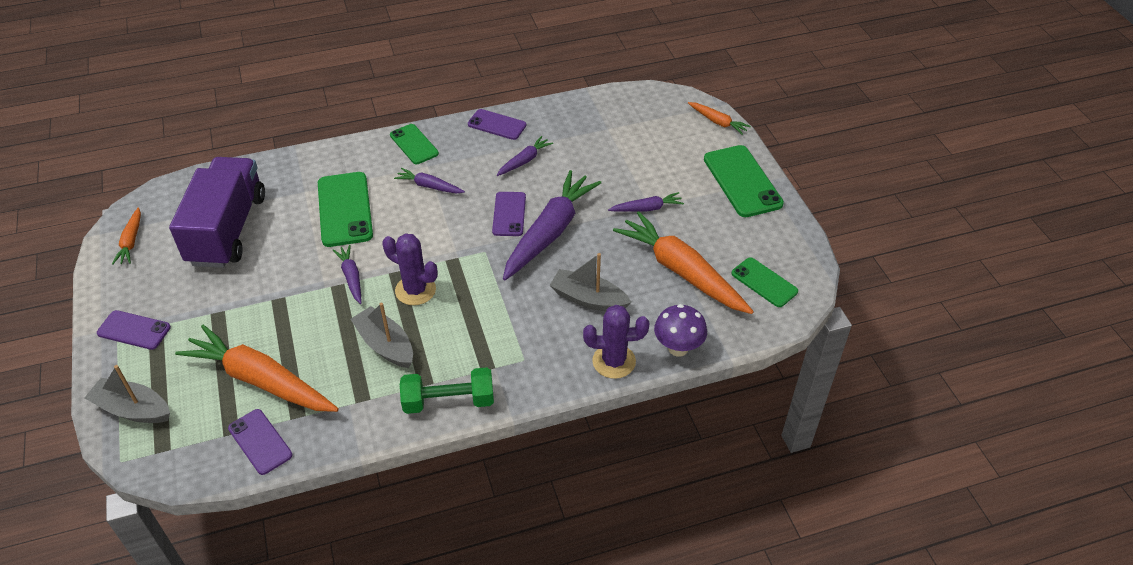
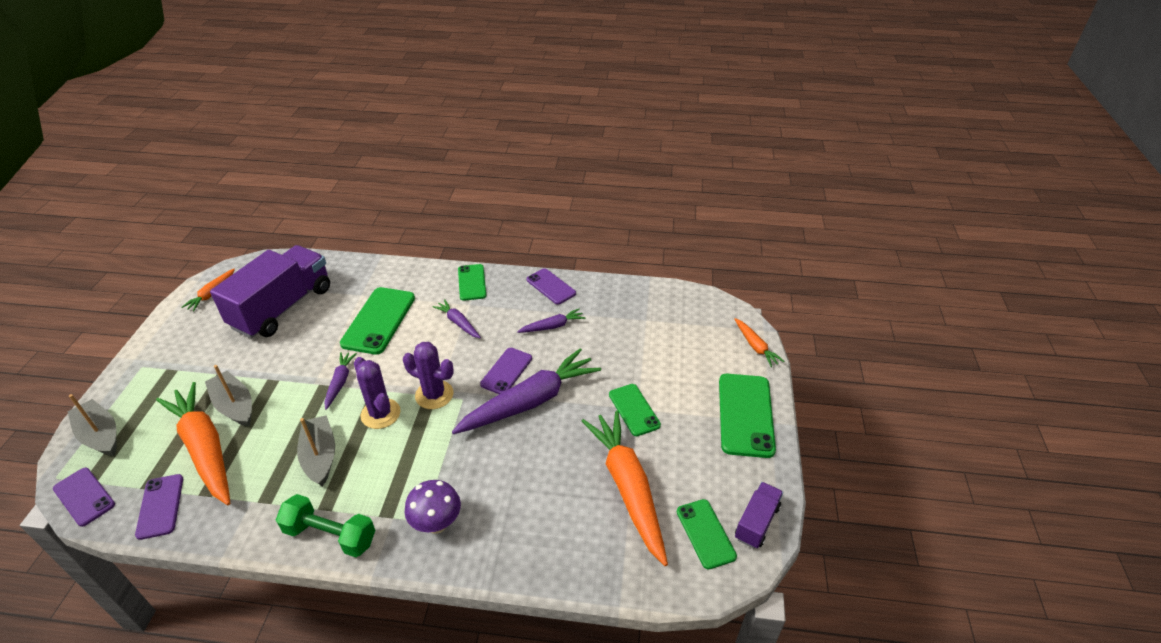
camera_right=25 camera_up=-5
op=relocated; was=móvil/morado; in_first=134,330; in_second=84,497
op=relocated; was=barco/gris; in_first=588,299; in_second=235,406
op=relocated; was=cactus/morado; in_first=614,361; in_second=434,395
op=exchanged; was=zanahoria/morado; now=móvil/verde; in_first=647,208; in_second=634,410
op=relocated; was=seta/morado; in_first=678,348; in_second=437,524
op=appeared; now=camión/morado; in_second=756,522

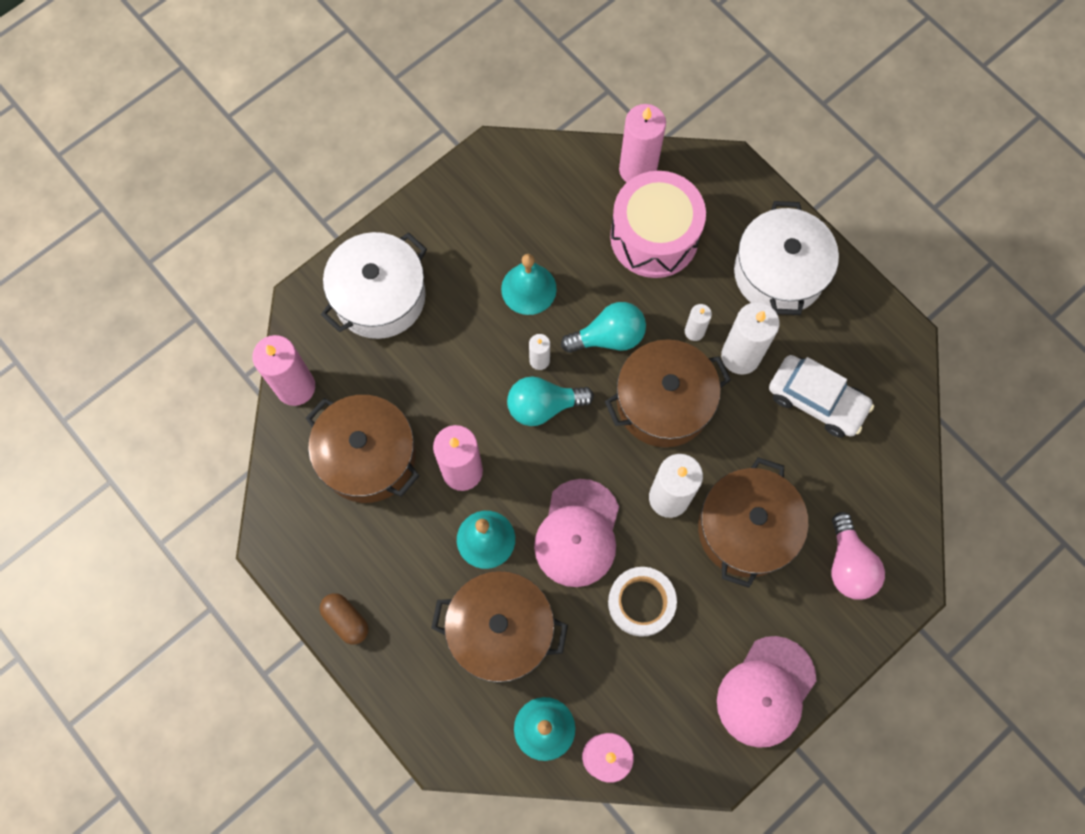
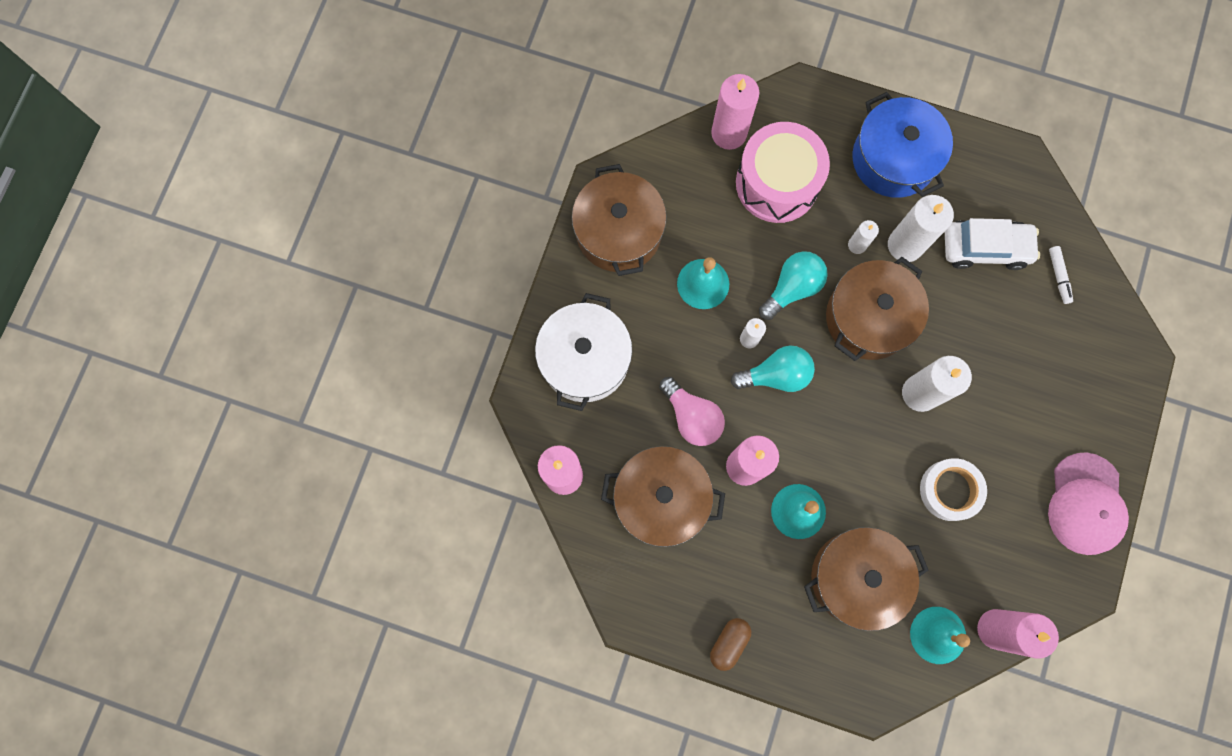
camera_right=-30 camera_up=5
op=spun; was=cápsula/marrón; in_first=346,620; in_second=729,643; clockwise=-75
op=spun; was=bombilla/turquesa; in_first=543,406; in_second=776,375; clockwise=-150
op=missing; was=gorra/rosa; in_first=578,533
op=relocated; was=olla/marrón; in_first=746,529; in_second=618,232
op=colour; was=olla/blanco; now=olla/azul; in_first=779,273; in_second=893,159
op=relocated; was=bombilla/rosa; in_first=848,565; in_second=692,417
op=appeared; now=rotulador/blanco; in_second=1058,276

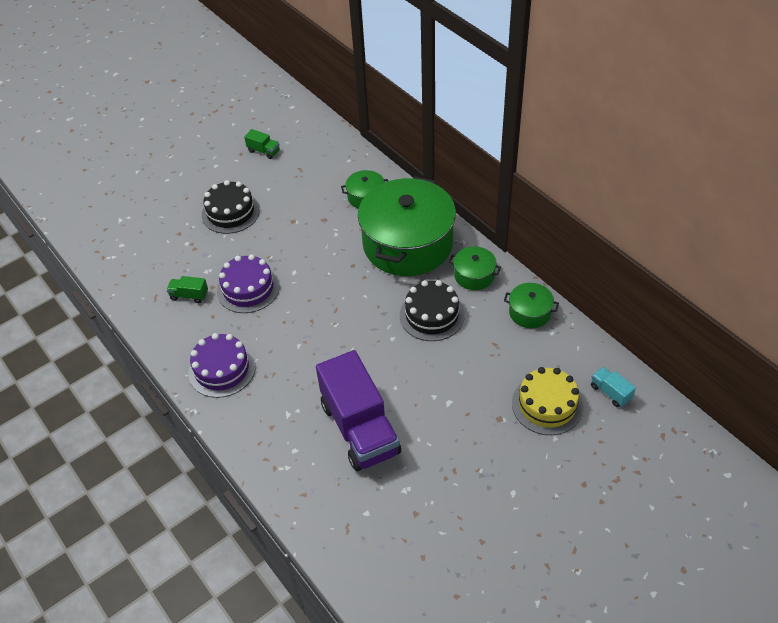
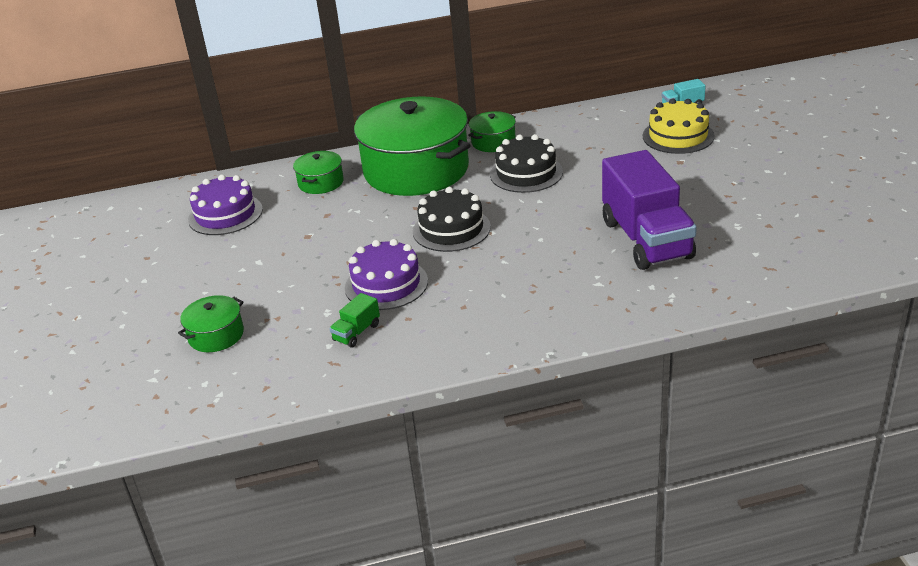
camera_right=-65 camera_up=-15
op=relocated; was=tarta/morado; in_first=222,369; in_second=225,214
op=relocated; was=tarta/negro; in_first=230,212; in_second=451,229
op=missing; was=camión/verde; in_first=264,151
op=spun; was=camión/morado; in_first=360,428; in_second=646,239; clockwise=75
op=relocated; was=olla/verde; in_first=529,312; in_second=216,335

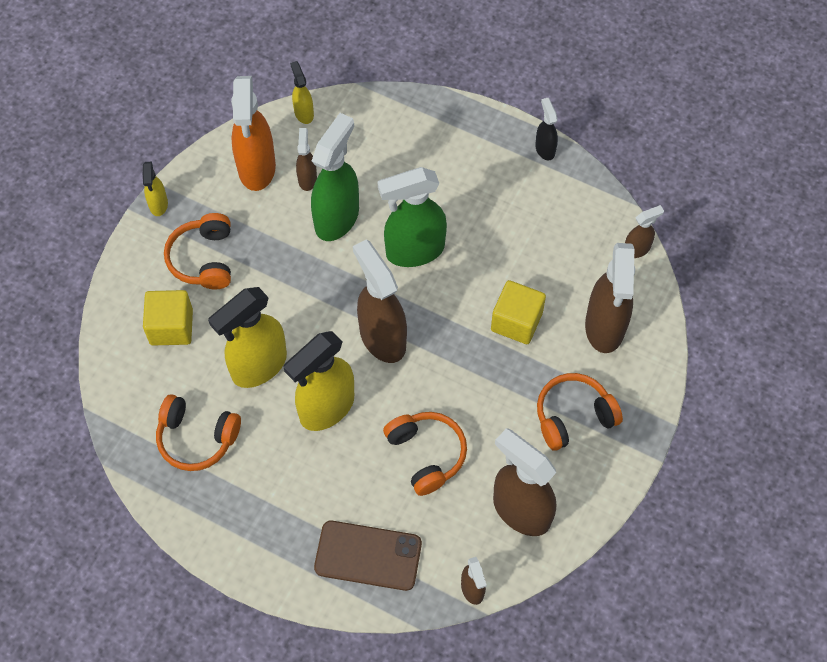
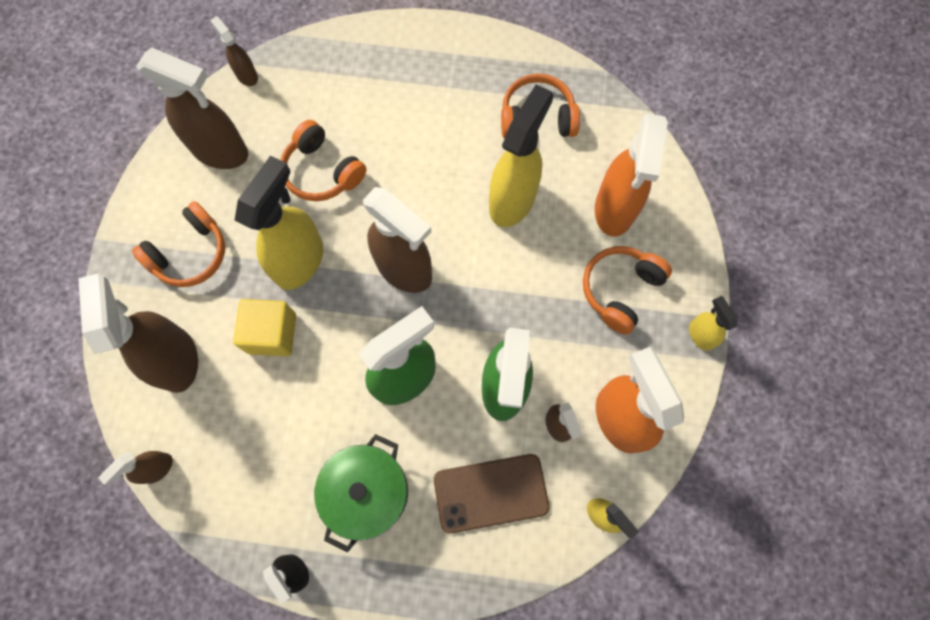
camera_right=160 camera_up=10
op=exchanged; was=cubo/amarillo; now=pulverizador/naranja; in_first=171,327; in_second=614,209
op=spun; was=auriculares/naranja; in_first=204,259; in_second=620,290; clockwise=-120
op=relocated; was=pulverizador/amarillo; in_first=326,408; in_second=300,260
op=relocated; was=móvil/marrón; in_first=368,555; in_second=491,493
op=appeared; now=olla/verde; in_second=368,492

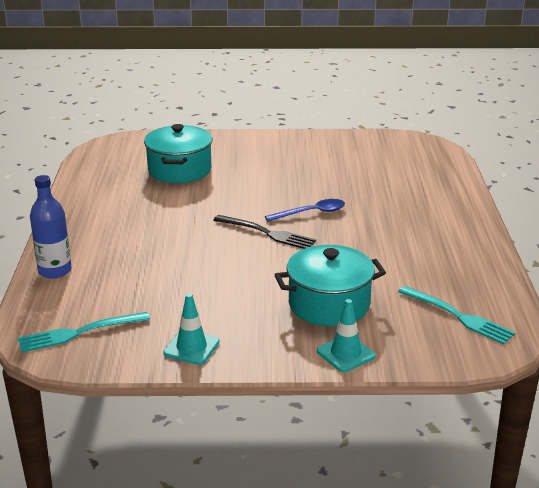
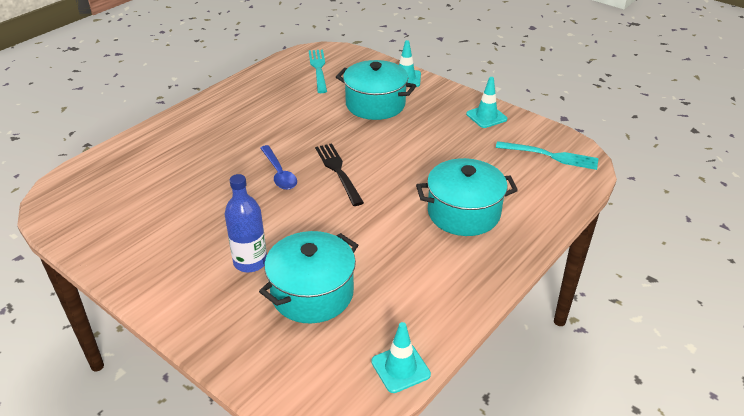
camera_right=-140 camera_up=10
op=relocated; was=botella/azul; in_first=55,271; in_second=250,262
op=spun; was=cuchara/azul; in_first=311,213; in_second=279,173; clockwise=-135
op=appeared; now=cono de tráfico/turquesa; in_second=400,368
op=appeared; now=olla/turquesa; in_second=463,213

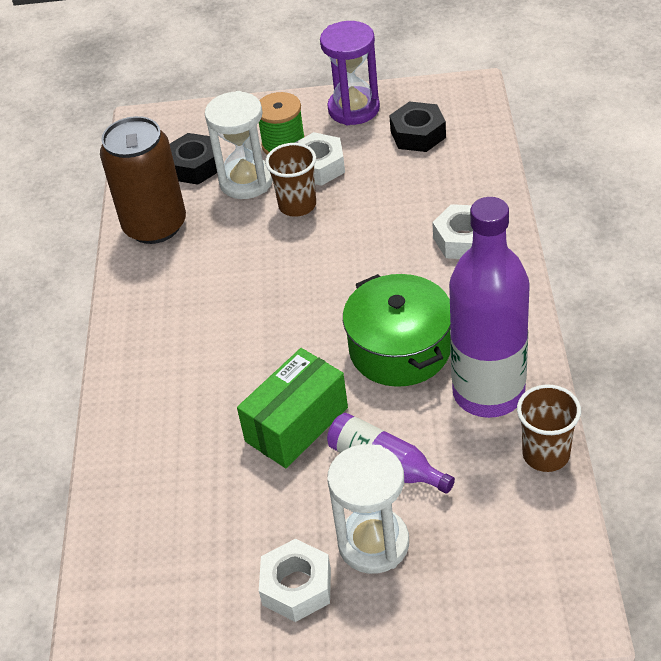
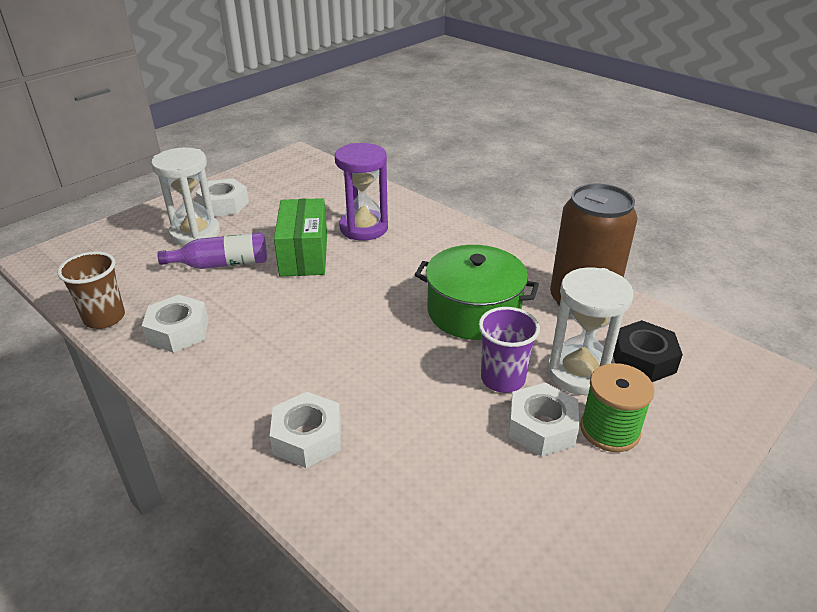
camera_right=130 camera_up=-10
op=colour; was=vaso/marrón; now=vaso/morado; in_first=297,205; in_second=502,379
op=relocated; was=reloj de arena/morado; in_first=354,109; in_second=364,228
op=relocated; was=olla/verde; in_first=400,349; in_second=473,311
op=missing; was=tuerca/negro; in_first=418,134
op=exchanged; was=botella/morado; now=tuerca/blanco; in_first=488,392; in_second=178,331

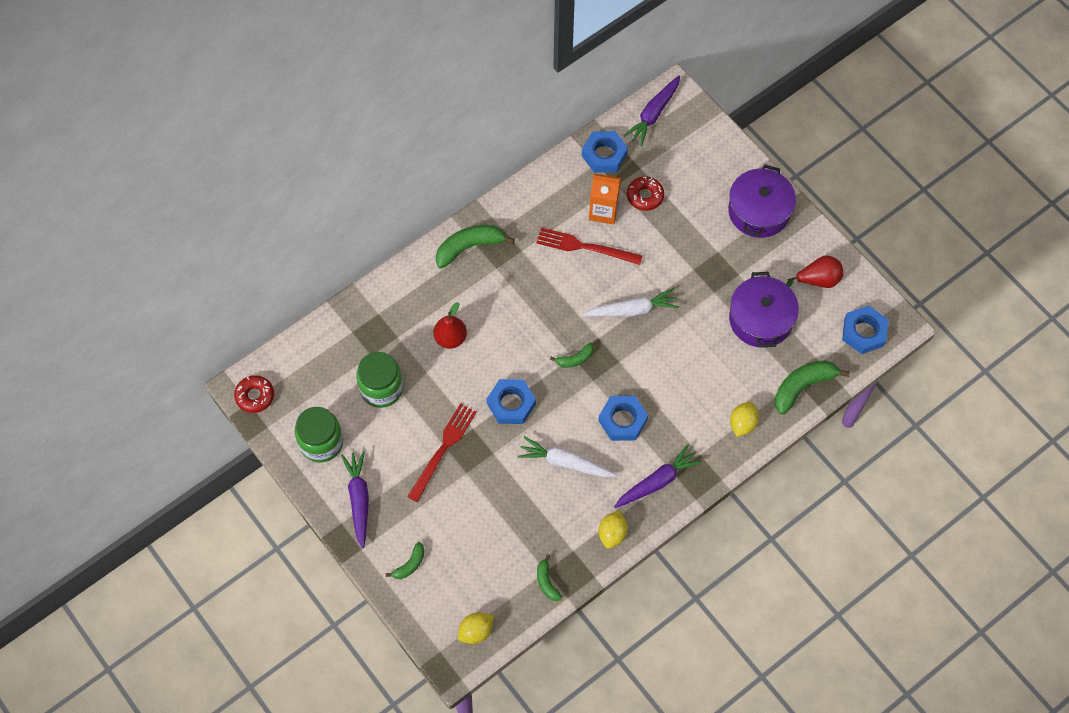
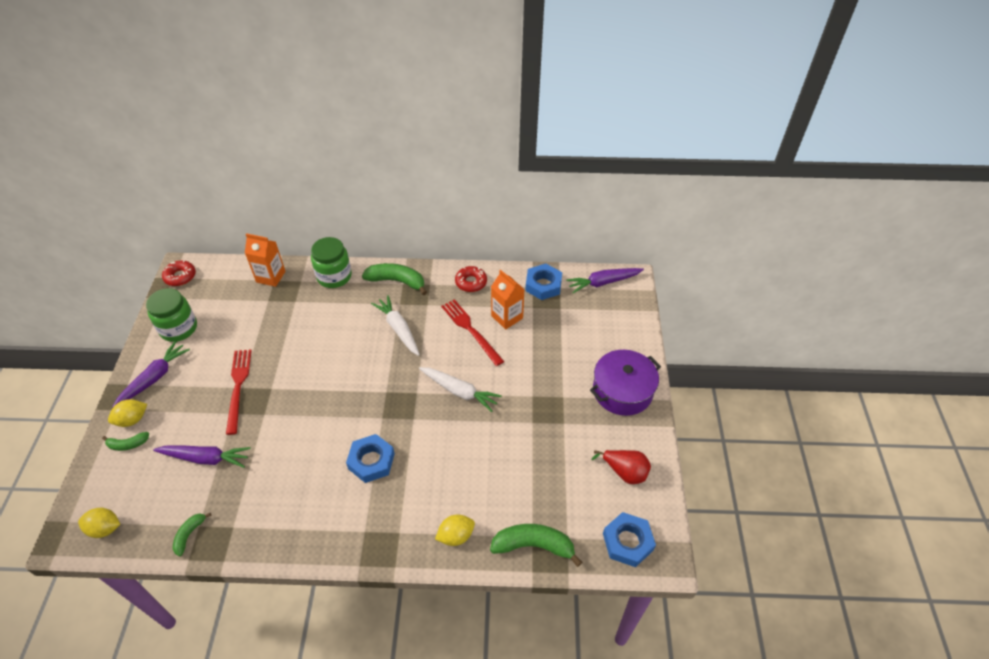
camera_right=40 camera_up=-15
op=relocated; was=tarro/verde; in_first=381,388; in_second=334,276
op=spun; was=tenedor/rojo; in_first=443,449; in_second=238,387; clockwise=-75
op=missing; was=pera/rojo; in_first=450,338
op=missing; was=tuerca/azul; in_first=511,404
op=relocated; was=zanahoria/blanco; in_first=565,462; in_second=398,329
op=missing; was=plátano/verde; in_first=575,359
op=relocated; was=limón/amarillo; in_first=612,534; in_second=132,420
op=relocated; was=zanahoria/morado; in_first=657,481; in_second=205,458
op=relocated; was=rosquilla/rojo; in_first=645,196; in_second=471,282
op=missing; was=olla/morado; in_first=761,319
op=appeared; now=cartón de leche/naranja; in_second=271,277

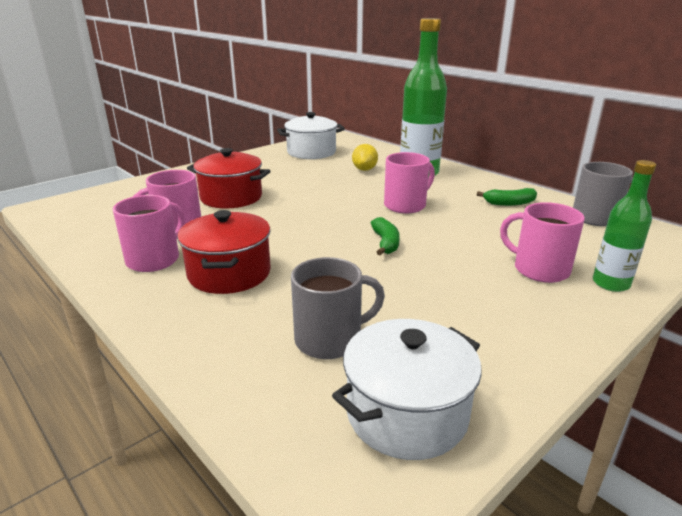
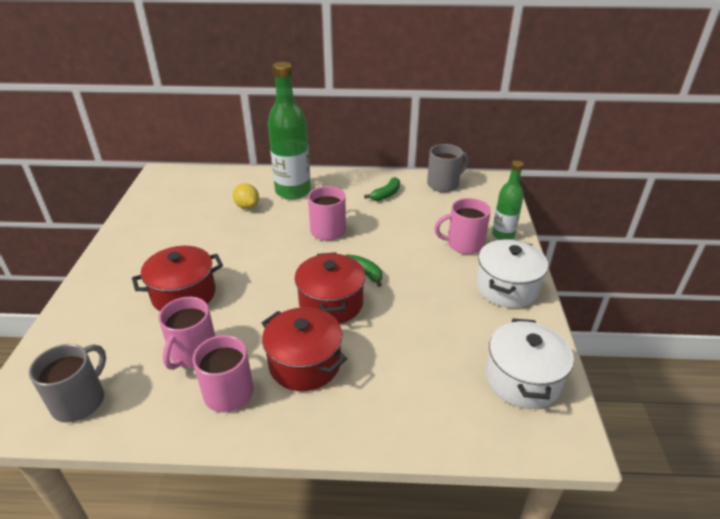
camera_right=-45 camera_up=10
op=relocated; was=olla/blanco; in_first=311,152; in_second=506,288
op=relocated; was=taza/gris; in_first=330,339; in_second=80,401
op=appeared; now=olla/rojo; in_second=331,303

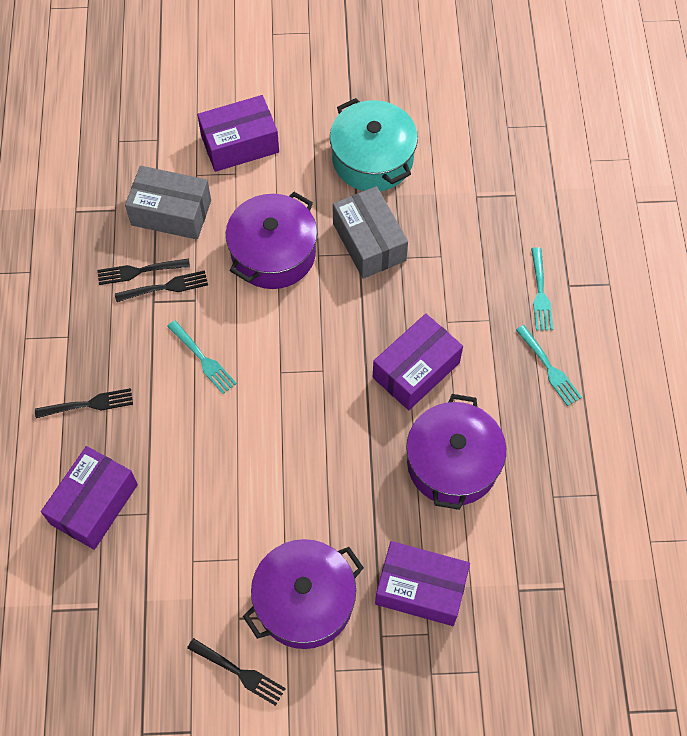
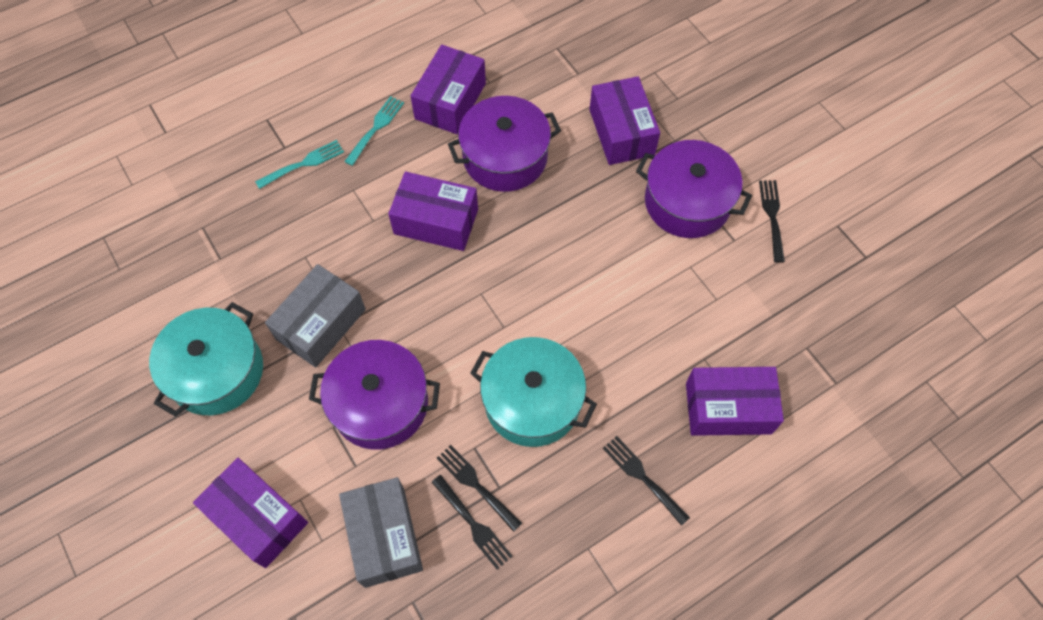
camera_right=-120 camera_up=0
op=exchanged; was=tenedor/turquesa; now=olla/turquesa; in_first=203,359; in_second=532,401
op=appeared; now=caja/morado; in_second=450,101

